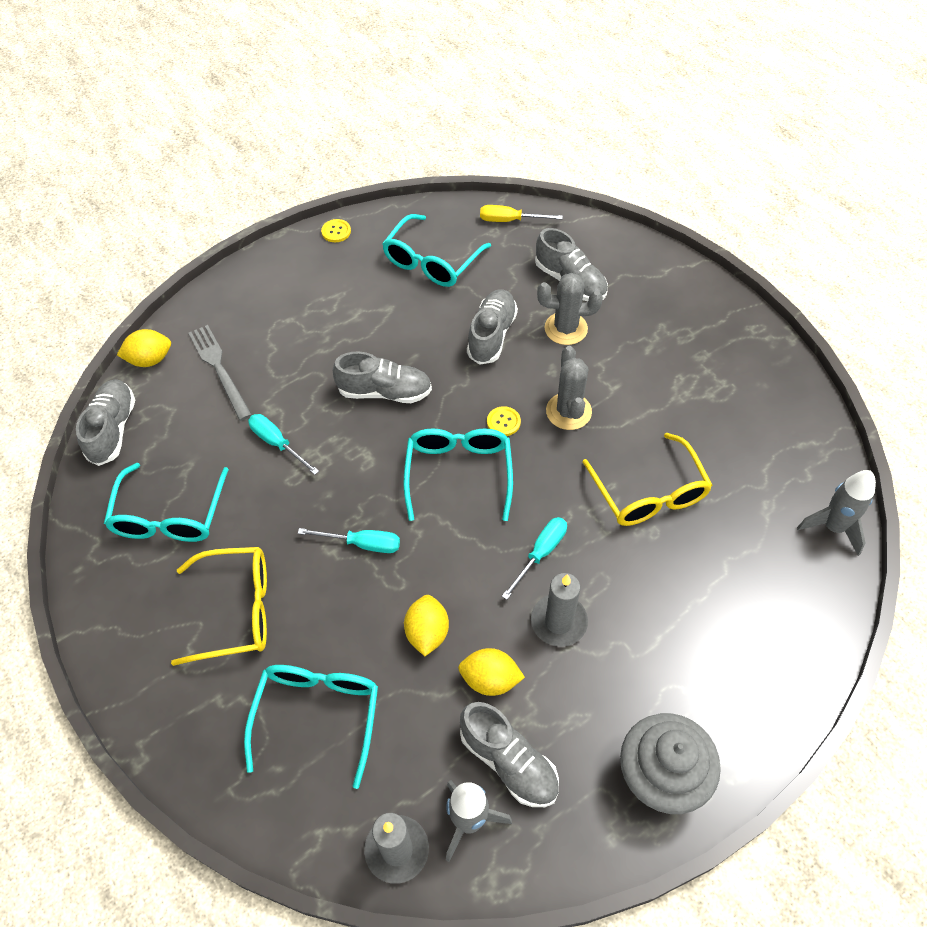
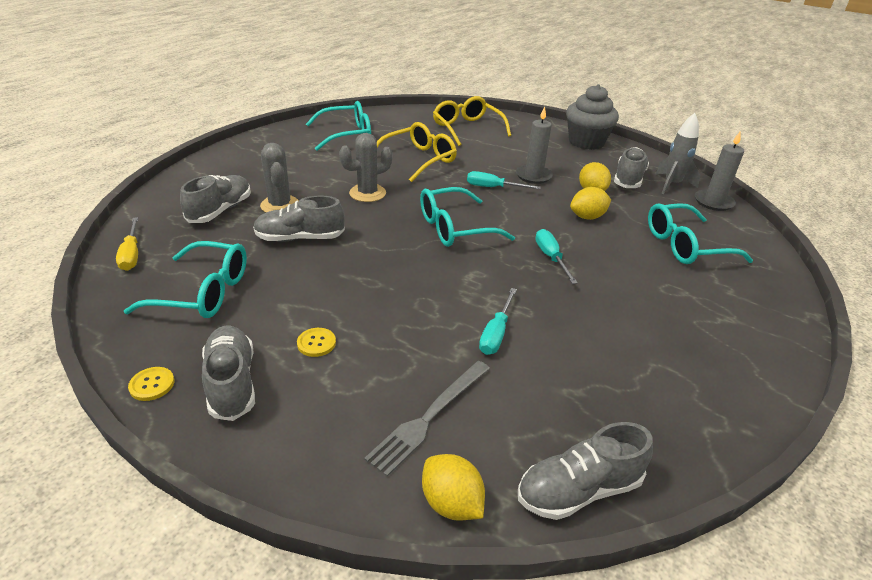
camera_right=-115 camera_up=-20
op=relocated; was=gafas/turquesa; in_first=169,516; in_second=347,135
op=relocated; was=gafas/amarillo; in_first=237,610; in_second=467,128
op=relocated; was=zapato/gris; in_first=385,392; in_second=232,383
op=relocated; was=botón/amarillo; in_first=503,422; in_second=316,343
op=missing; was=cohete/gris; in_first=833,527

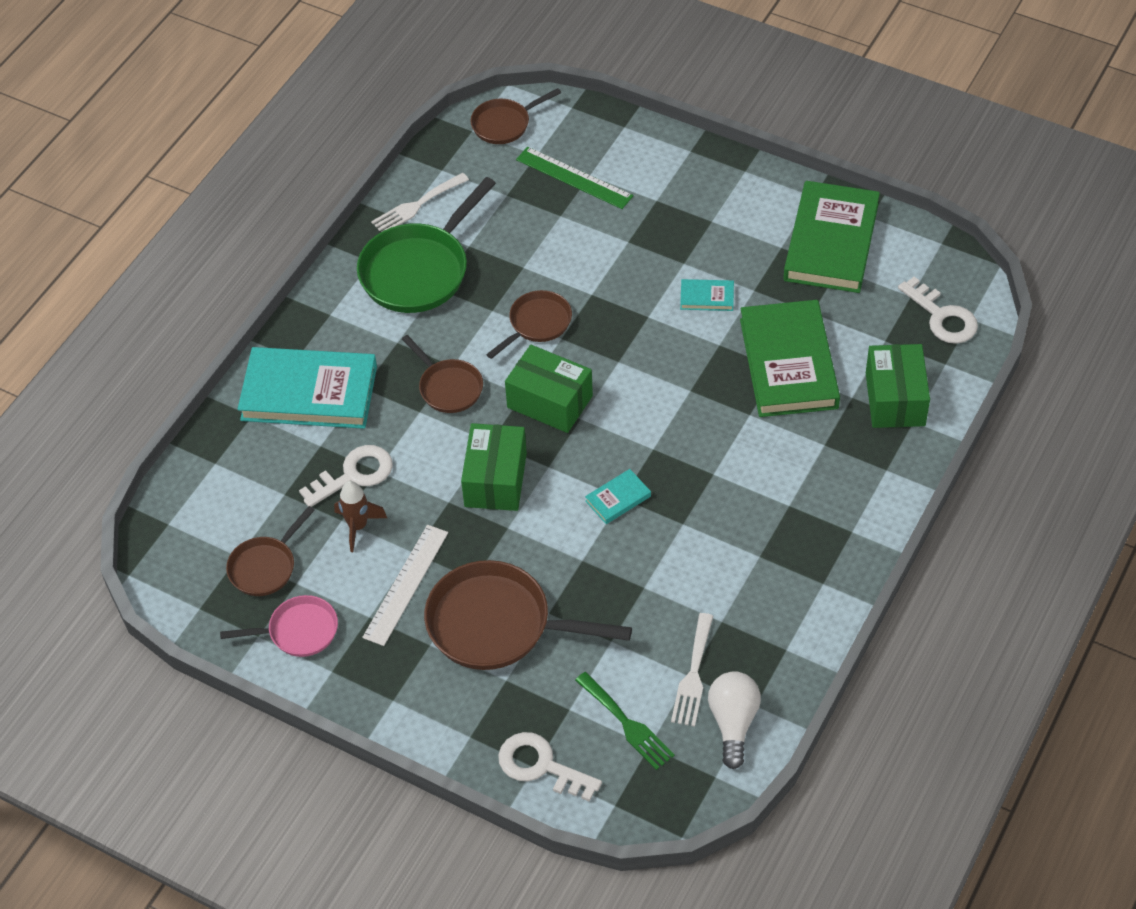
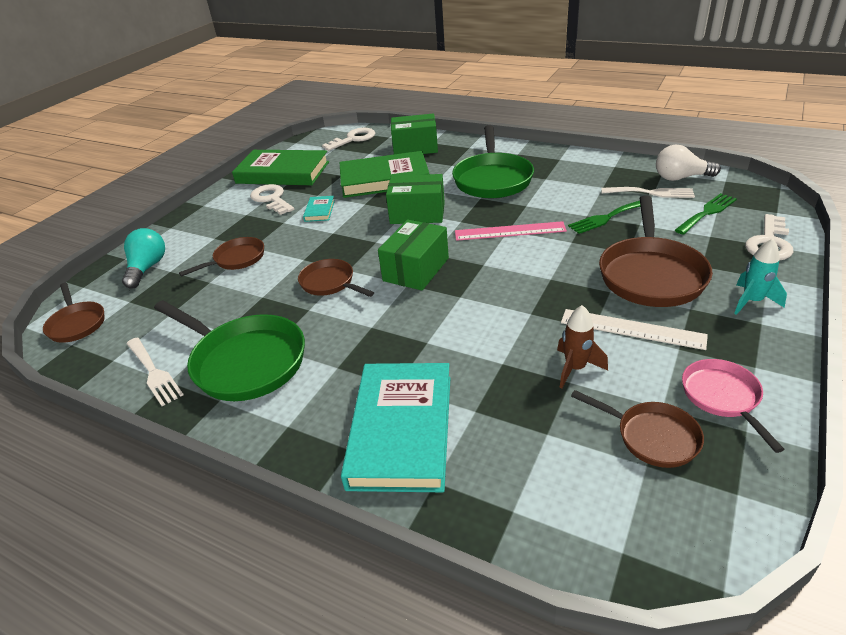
camera_right=-90 camera_up=-15
op=relocated; was=llave/blanco; in_first=354,475; in_second=271,199
op=relocated; was=sartén/marrón; in_first=448,387; in_second=236,259
op=relocated; was=caja/verde; in_first=495,480; in_second=417,213
op=missing; was=regla/verde; in_first=574,178
op=exchanged; was=libro/turquesa; now=regla/rosa; in_first=618,499; in_second=509,231
op=appeared; now=bombilla/turquesa; in_second=147,268
op=appeared; now=sartén/verde; in_second=492,179
op=appeared; now=tenedor/verde; in_second=606,218
op=appeared; now=cohete/turquesa; in_second=752,301

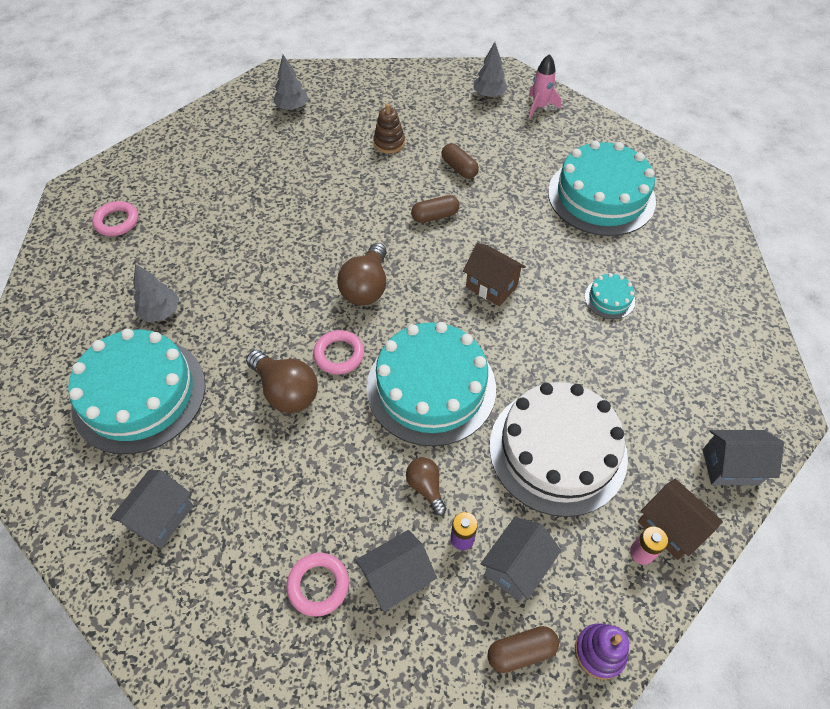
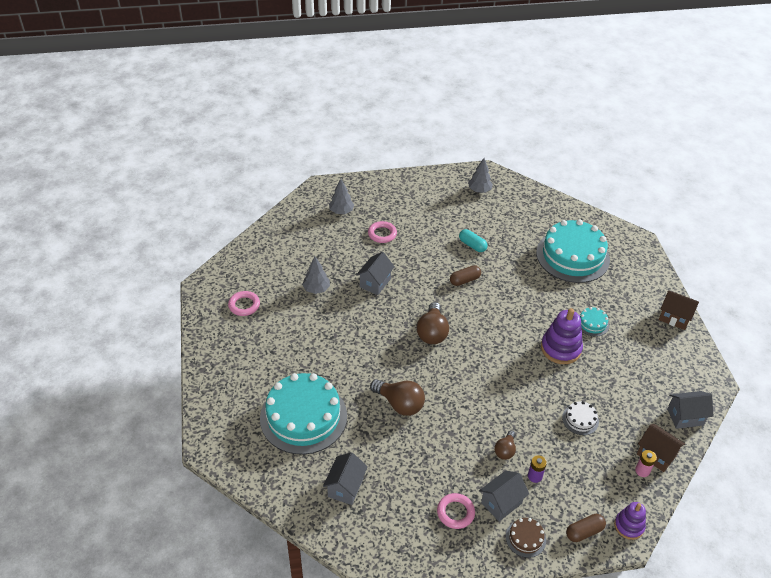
camera_right=-10 camera_up=-10
op=relocated; was=árbol/gris; in_first=160,312; in_second=316,289
op=relocated; was=anillo/rosa; in_first=339,354; in_second=382,234
op=missing; was=tarta/turquesa; in_first=431,387
op=missing; was=juguete apilable/marrón; in_first=389,143
op=spun; was=bombilla/marrón; in_first=426,487; in_second=505,450; clockwise=-120
op=colour; was=cápsula/marrón; now=cápsula/turquesa; in_first=459,168; in_second=472,245
op=relocated; was=casa/marrón; in_first=491,286; in_second=674,318
op=relocated; was=casa/gris; in_first=516,567; in_second=375,283
op=size; was=tarta/blanco; in_first=557,450; in_second=580,419; ratio=0.42
op=missing; was=cohete/rosa; in_first=539,107
op=appeared; now=tarta/marrón; in_second=525,538
op=appeared; now=juguete apilable/morado; in_second=560,348

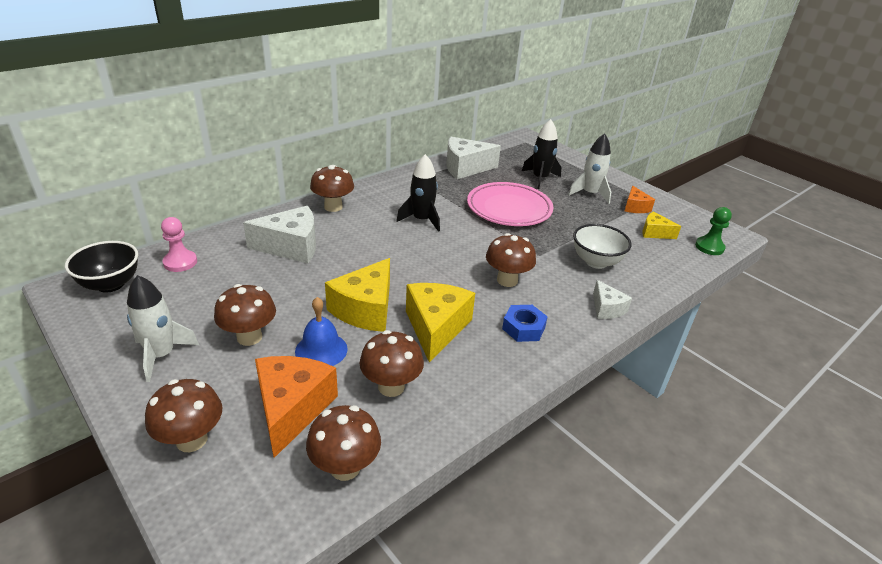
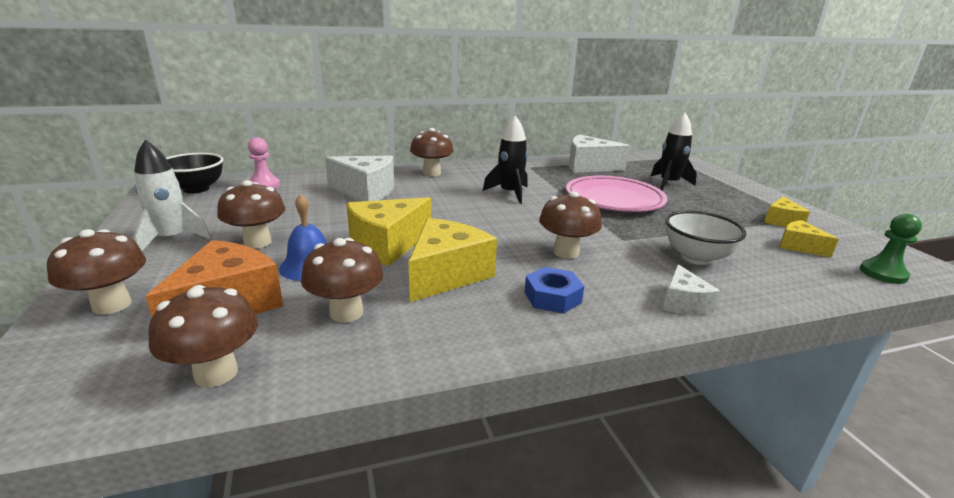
camera_right=25 camera_up=-10
op=missing; was=cohete/blanco; in_first=590,194
op=colour; was=queso/naranja; now=queso/amarillo; in_first=635,207; in_second=781,221

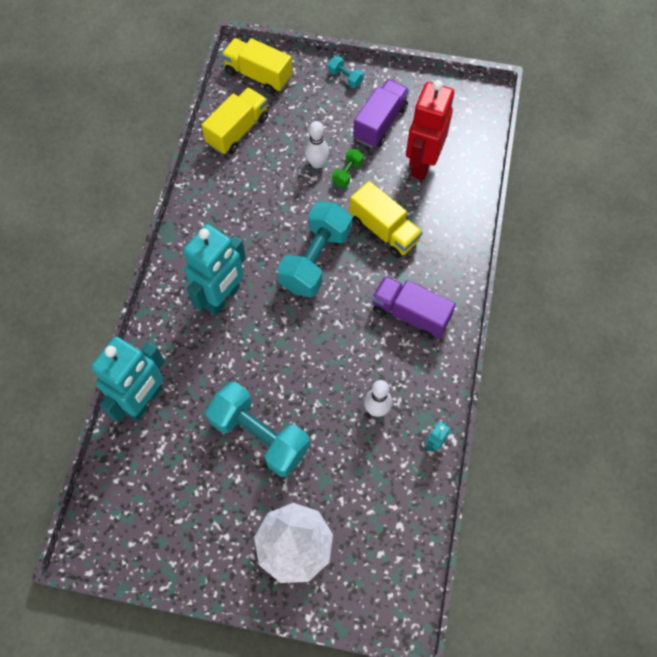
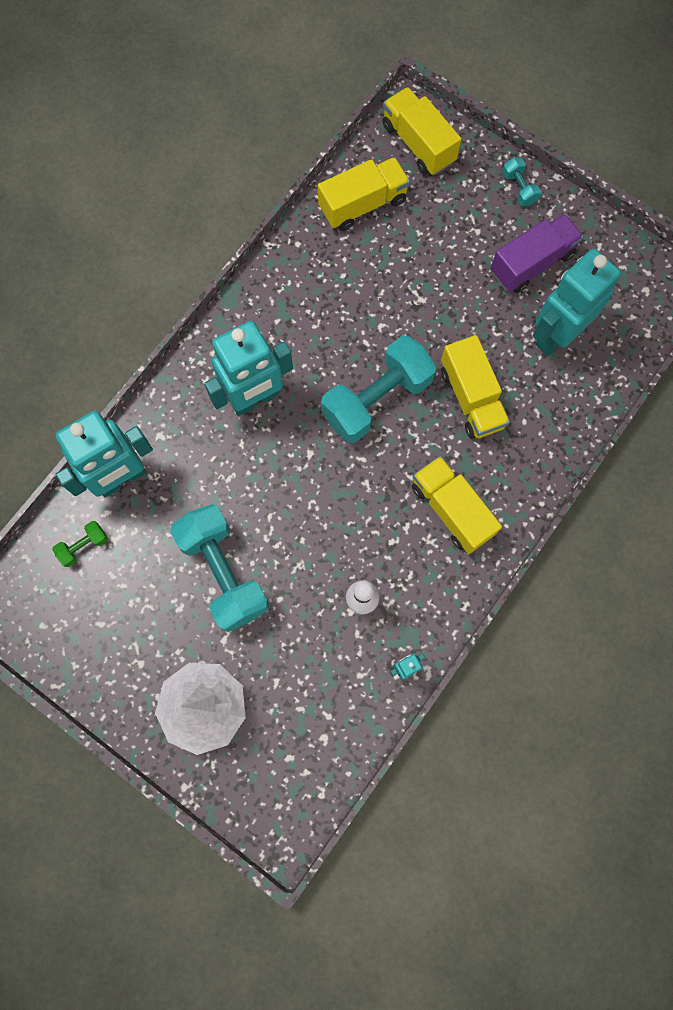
camera_right=25 camera_up=10
op=missing; was=bolo/blanco; in_first=317,163
op=relocated; was=mancuerna/verde; in_first=347,173; in_second=83,546
op=colour; was=camión/morado; now=camión/amarillo; in_first=410,314; in_second=451,510
op=colour; was=robot/rojo; now=robot/turquesa; in_first=422,164; in_second=556,335

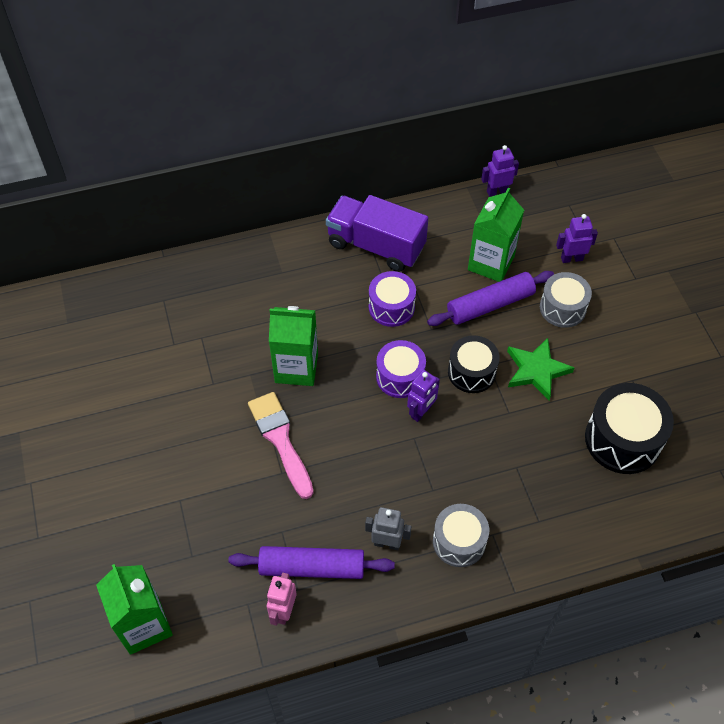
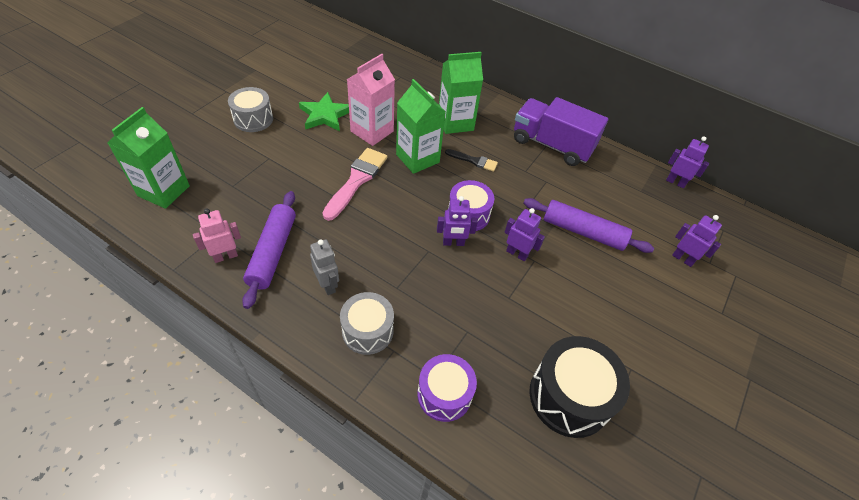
camera_right=45 camera_up=-5
op=spun; was=rodillo/morado; in_first=312,567; in_second=272,252; clockwise=45
op=spun; was=camión/morado; in_first=376,246; in_second=551,145; clockwise=-45
op=relocated; was=tambor/morado; in_first=391,307; in_second=444,394
op=exchanged; was=tambor/negro; now=robot/morado; in_first=471,372; in_second=517,253
op=relocated; was=cartón de leche/verde; in_first=491,263; in_second=455,122
op=relocated; was=estrella/verde; in_first=536,370; in_second=325,115
op=relocated; was=tambor/gris; in_first=562,308; in_second=253,119
op=appeared; now=cartón de leche/rosa; in_second=372,131
op=appeared; now=pincel/negro; in_second=474,161

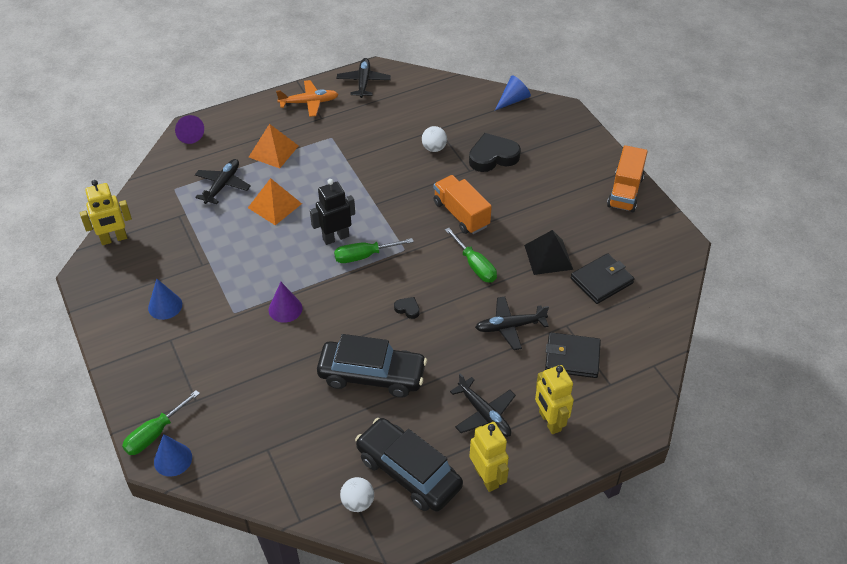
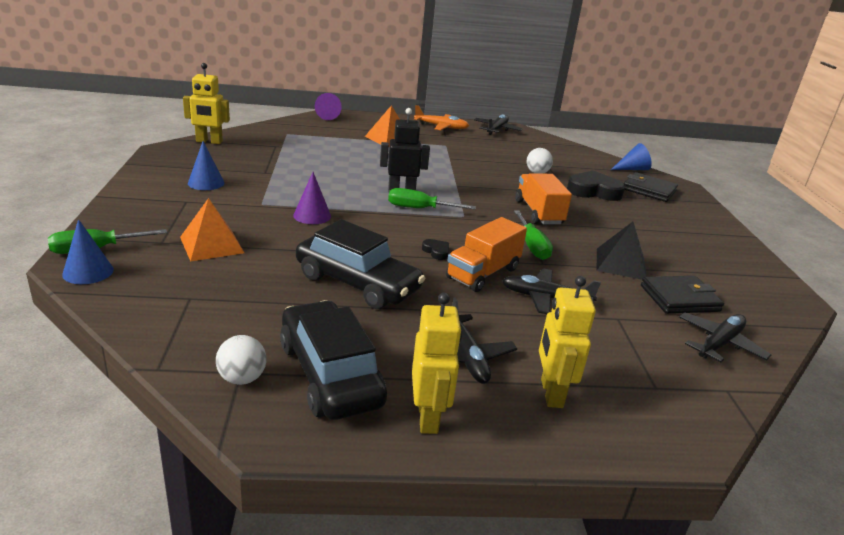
camera_right=20 camera_up=-20
op=relocated; was=avión/negro; in_first=222,185; in_second=719,344
op=relocated; was=pirámide/naranja; in_first=274,205; in_second=212,245
op=relocated; was=cartera/negro; in_first=572,357; in_second=649,190
op=relocated; was=camión/naranja; in_first=625,192; in_second=483,273

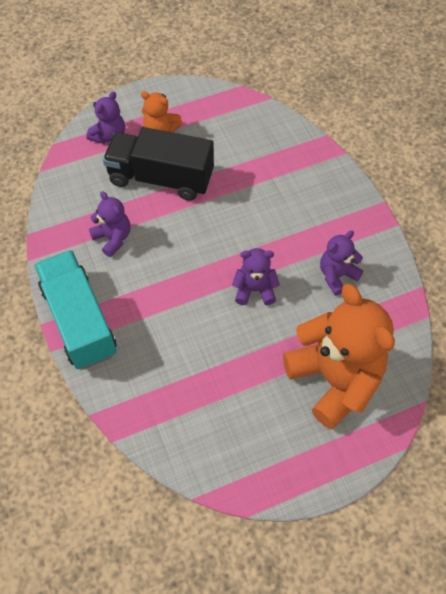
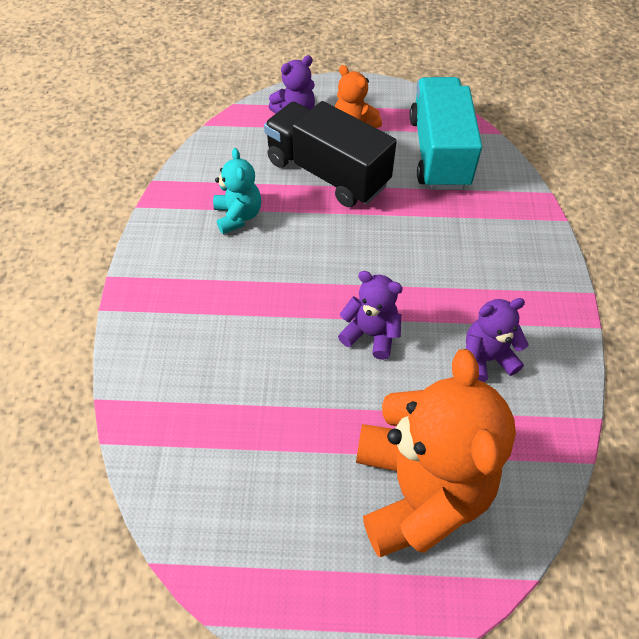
camera_right=25 camera_up=-5
op=relocated; was=camión/turquesa; in_first=79,320; in_second=439,153
op=colour; was=osito/morado; now=osito/turquesa; in_first=113,238; in_second=238,216

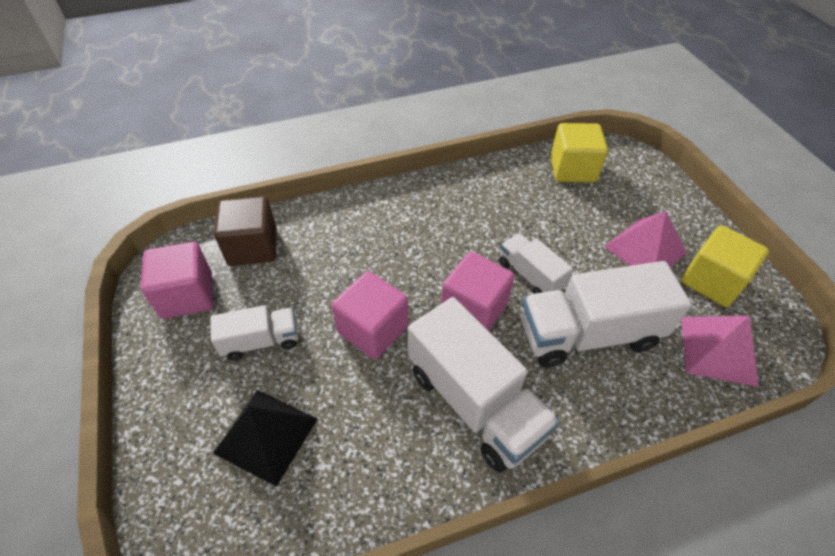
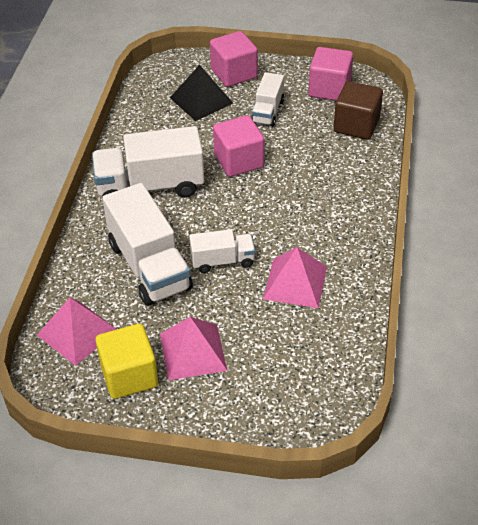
camera_right=120 camera_up=-5
op=relocated; was=cubo/rosa; in_first=474,309; in_second=234,74
op=spun; was=camión/blanco; in_first=588,334; in_second=149,266; clockwise=135
op=missing; was=cubo/amarillo; in_first=572,169
op=appeared; now=pirámide/rosa; in_second=295,282

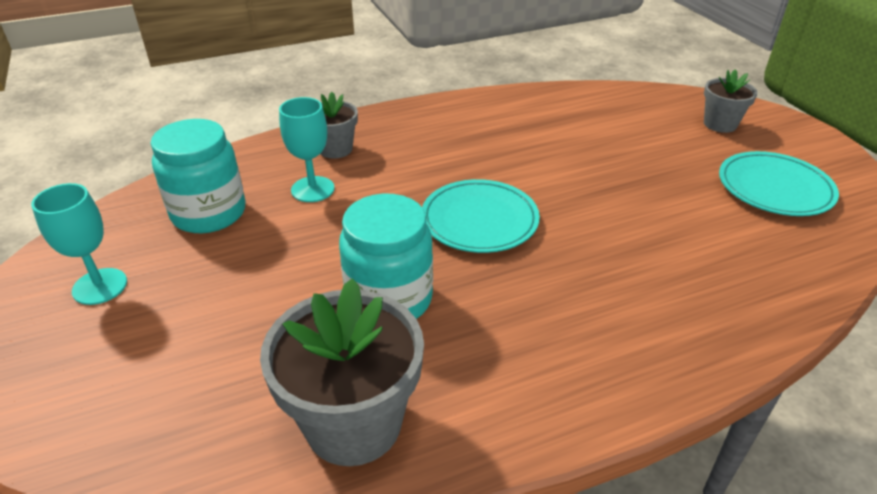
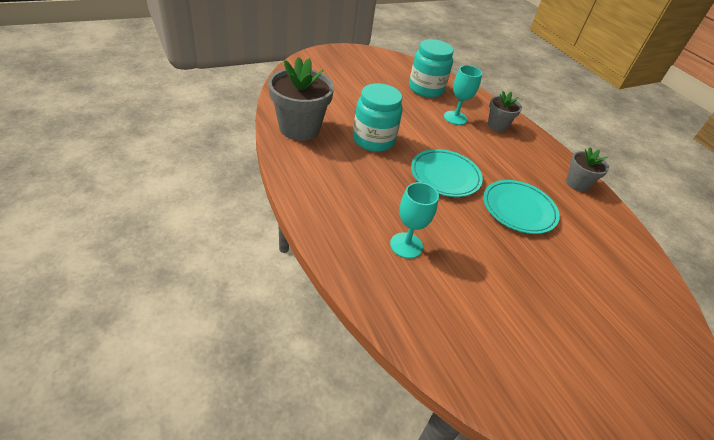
camera_right=80 camera_up=5
op=relocated; was=copa/turquesa; in_first=100,286; in_second=406,245
op=relocated; was=maceta/gris; in_first=720,124; in_second=577,184
op=relocated; was=plato/turquesa; in_first=774,188; in_second=518,209

